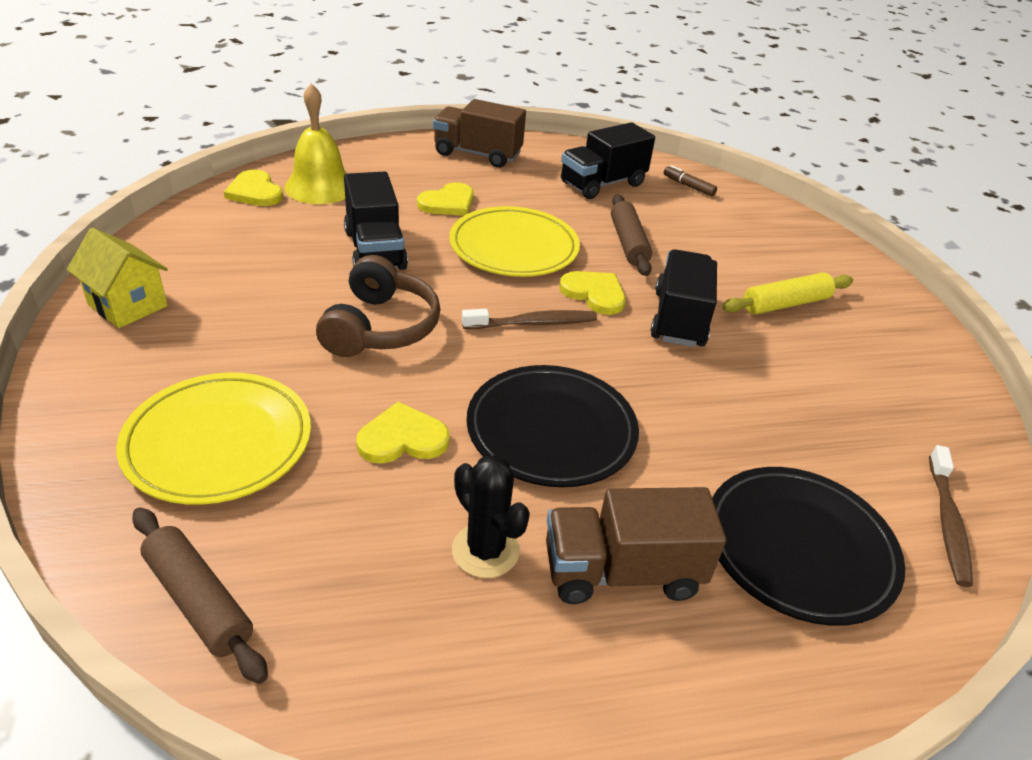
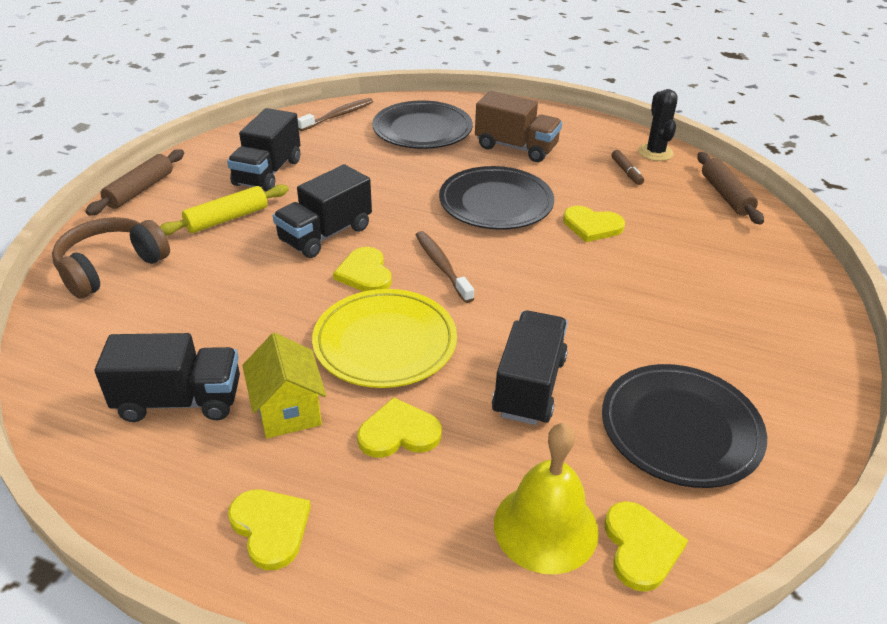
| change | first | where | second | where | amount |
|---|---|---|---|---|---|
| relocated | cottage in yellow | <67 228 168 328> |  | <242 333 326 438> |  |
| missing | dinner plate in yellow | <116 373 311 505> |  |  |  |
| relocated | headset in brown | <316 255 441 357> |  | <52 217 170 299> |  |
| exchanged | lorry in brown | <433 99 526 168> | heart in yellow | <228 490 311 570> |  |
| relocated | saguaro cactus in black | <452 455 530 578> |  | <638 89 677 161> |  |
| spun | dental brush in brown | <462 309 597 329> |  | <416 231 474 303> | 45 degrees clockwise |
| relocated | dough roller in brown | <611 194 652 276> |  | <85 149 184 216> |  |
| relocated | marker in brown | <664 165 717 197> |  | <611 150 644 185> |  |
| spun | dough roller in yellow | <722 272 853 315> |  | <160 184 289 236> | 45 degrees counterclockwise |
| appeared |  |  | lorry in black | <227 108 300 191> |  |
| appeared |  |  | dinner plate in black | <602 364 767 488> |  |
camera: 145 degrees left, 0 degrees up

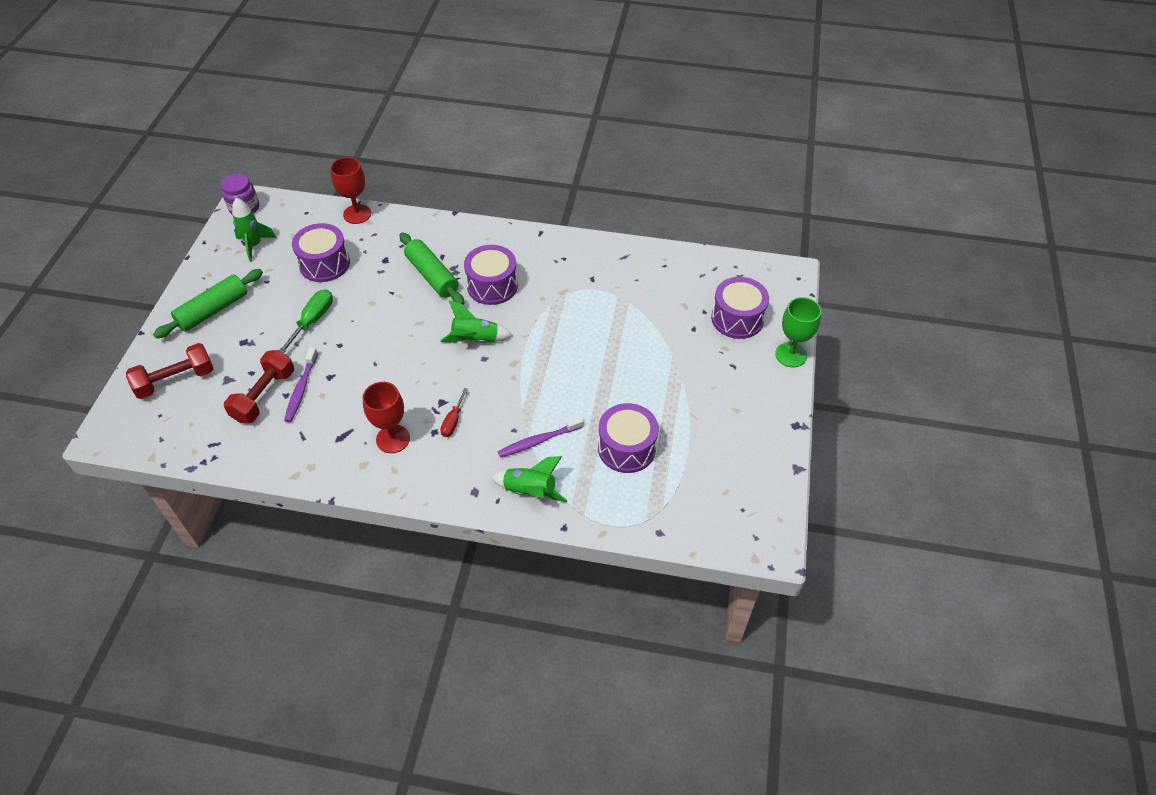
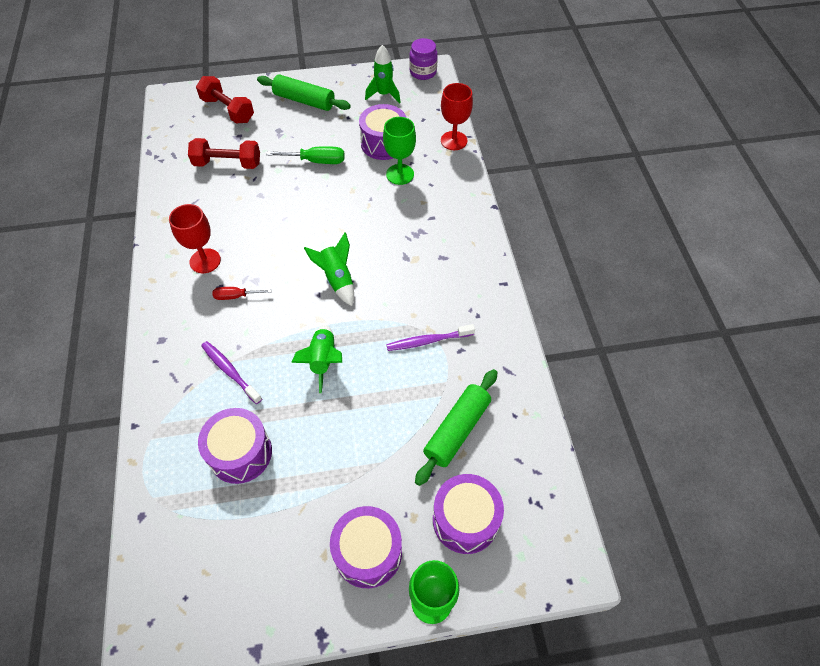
| change | first | where | second | where | amount |
|---|---|---|---|---|---|
| relocated | dental brush in purple | <284 347 318 422> |  | <386 324 475 351> |  |
| relocated | dough roller in emerald | <400 232 464 305> |  | <415 369 497 486> |  |
| relocated | snare drum in purple | <464 245 518 305> |  | <330 506 402 588> |  |
| relocated | toy rocket in emerald | <491 456 568 502> |  | <291 325 342 393> |  |
| appeared |  |  | wine glass in emerald | <383 117 416 185> |  |
camera: 70 degrees right, 5 degrees up

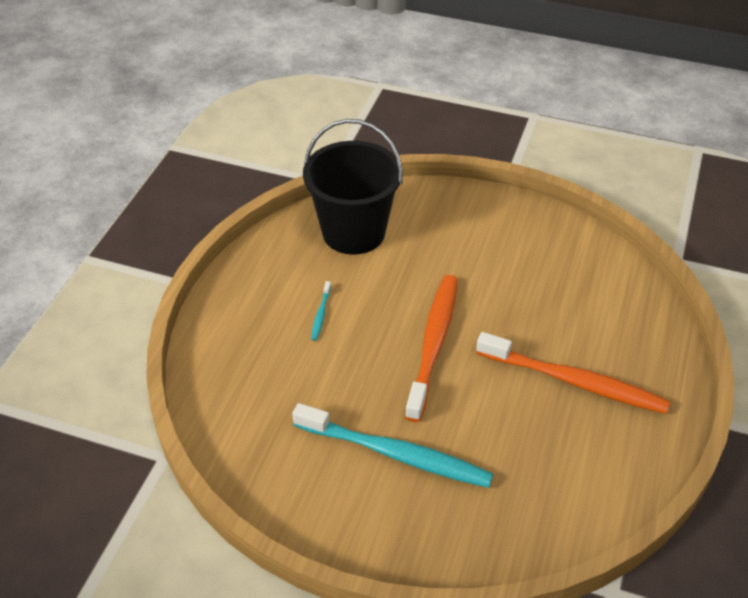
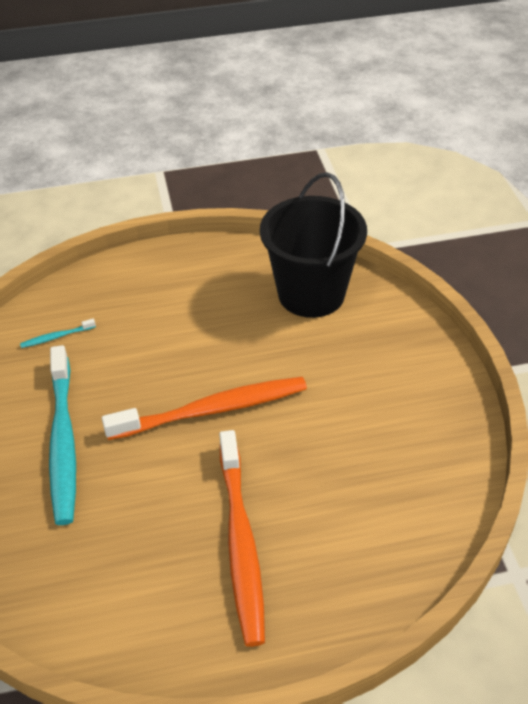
| change | first | where | second | where | amount |
|---|---|---|---|---|---|
| relocated | dental brush in turquoise | <311 281 331 341> |  | <20 319 96 348> |  |
camera: 60 degrees right, 0 degrees up

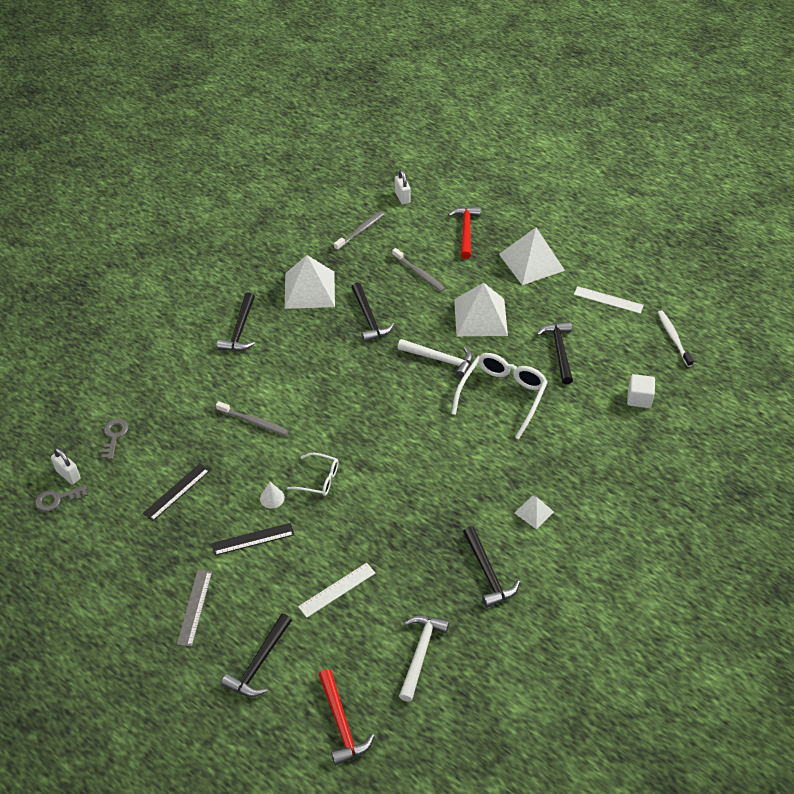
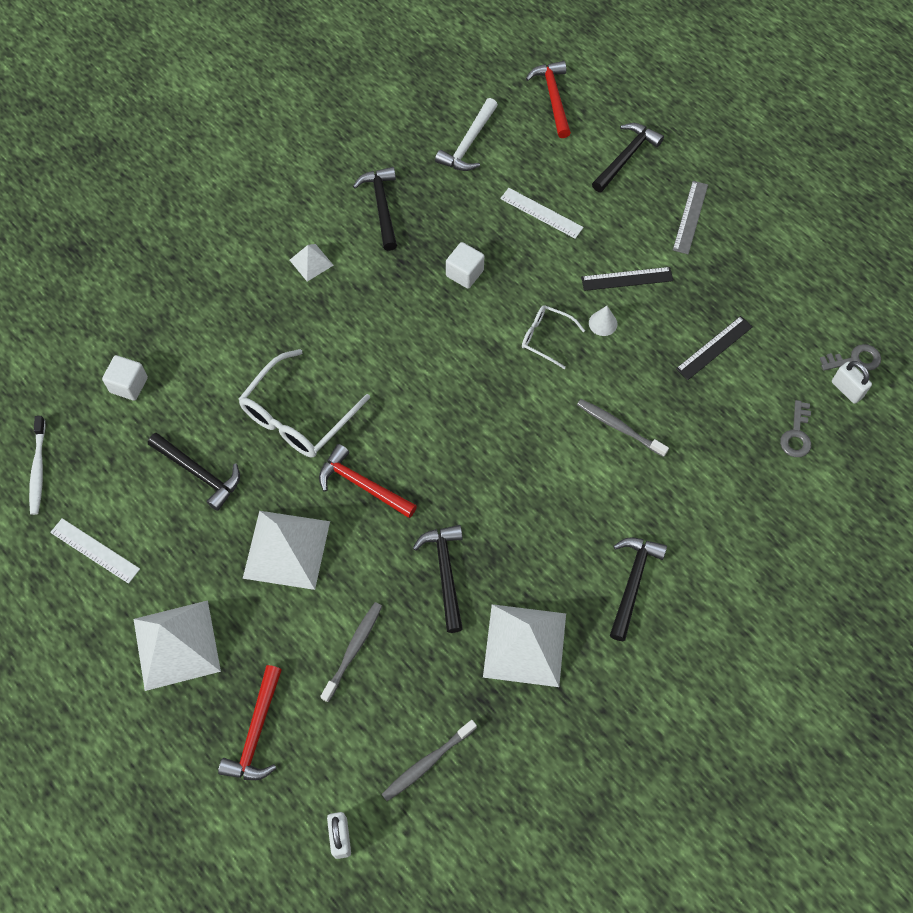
| change | first | where | second | where | amount |
|---|---|---|---|---|---|
| spun | measuring stick in pure white | <298 563 375 618> |  | <500 188 584 239> | 60 degrees clockwise |
| spun | dental brush in gray | <392 248 445 292> |  | <320 602 382 702> | 60 degrees clockwise |
| colour | claw hammer in pure white | <398 339 473 378> | claw hammer in red | <319 444 417 518> |  |
| spun | claw hammer in black | <537 322 573 384> |  | <148 433 240 511> | 60 degrees counterclockwise |
| appeared |  |  | solid cube in pure white | <446 242 484 289> |  |
camera: 170 degrees left, 15 degrees up

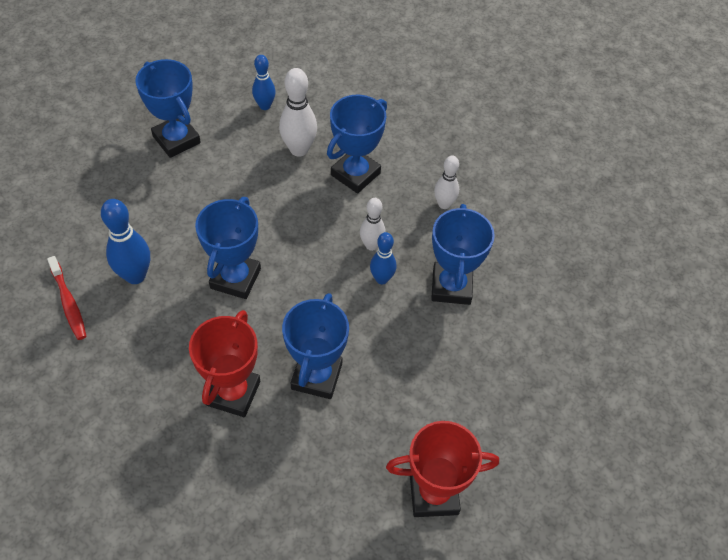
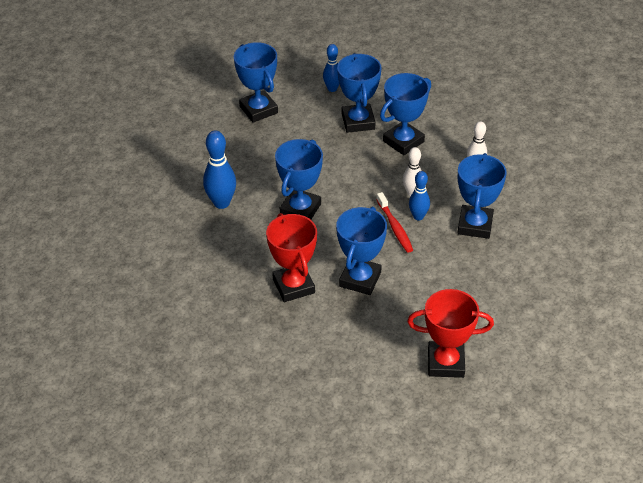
| change | first | where | second | where | amount |
|---|---|---|---|---|---|
| relocated | dental brush in red | <47 256 86 340> |  | <376 192 413 253> |  |
| spun | award cup in red | <189 310 260 417> |  | <266 213 317 302> | 45 degrees counterclockwise |
| exchanged | bowling pin in pure white | <279 68 317 157> | award cup in cobalt | <337 53 382 133> |  |
camera: 10 degrees right, 10 degrees down

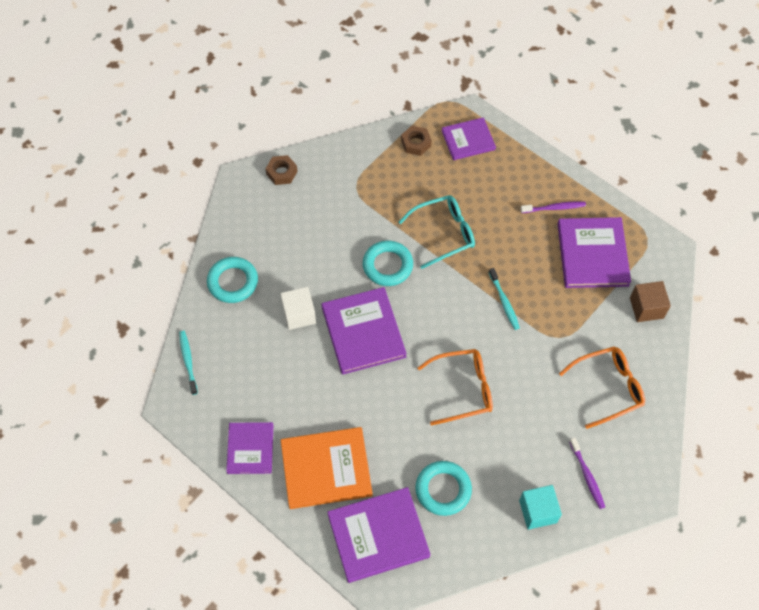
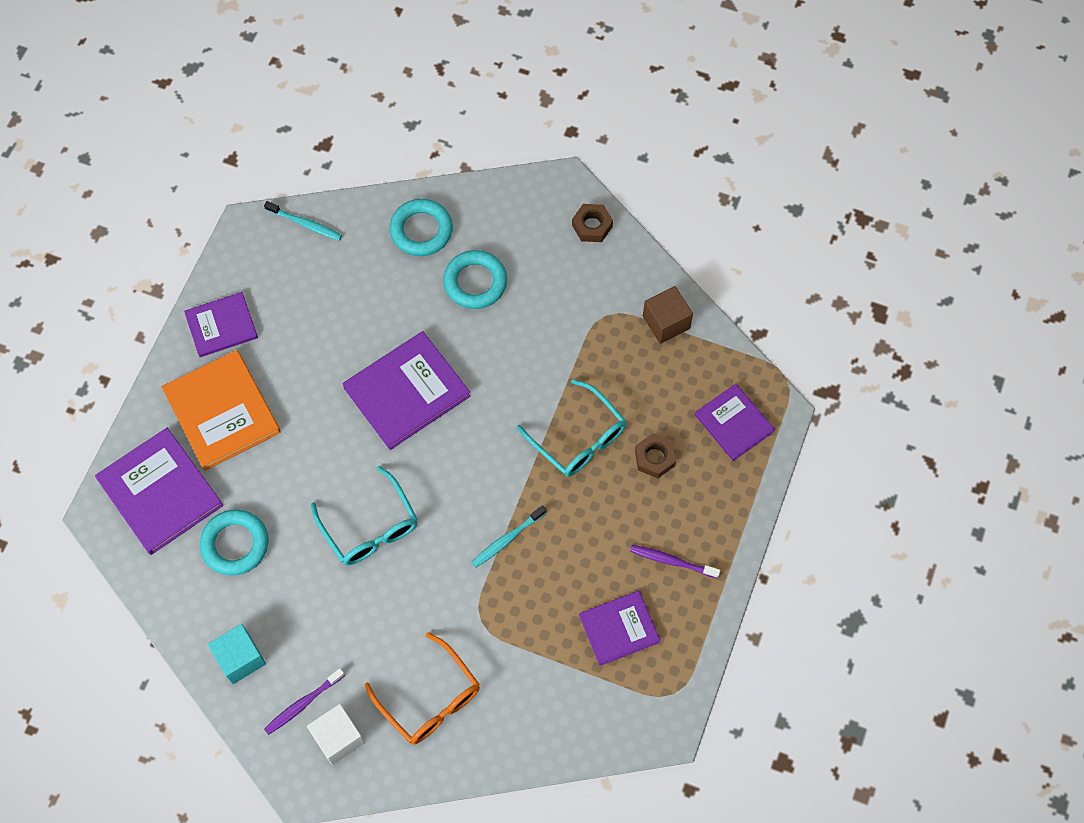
| change | first | where | second | where | amount |
|---|---|---|---|---|---|
| spun | dental brush in turquoise | <179 331 198 395> |  | <264 201 342 241> | 60 degrees clockwise |
| relocated | solid cube in pure white | <280 287 316 330> |  | <307 704 365 765> |  |
| relocated | ring in turquoise | <363 241 413 286> |  | <443 250 507 309> |  |
| relocated | hexagon nut in brown | <401 126 432 156> |  | <635 433 676 478> |  |
| colour | spectacles in orange-coloured | <417 349 493 426> | spectacles in turquoise | <311 466 418 565> |  |
| spun | dental brush in purple | <520 201 586 213> |  | <630 545 720 578> | 135 degrees clockwise |
| size | hardback in purple | <558 217 631 288> |  | <579 591 661 666> | x0.63 |
| relocated | solid cube in brown | <630 281 671 322> |  | <643 286 693 344> |  |
camera: 70 degrees right, 5 degrees up

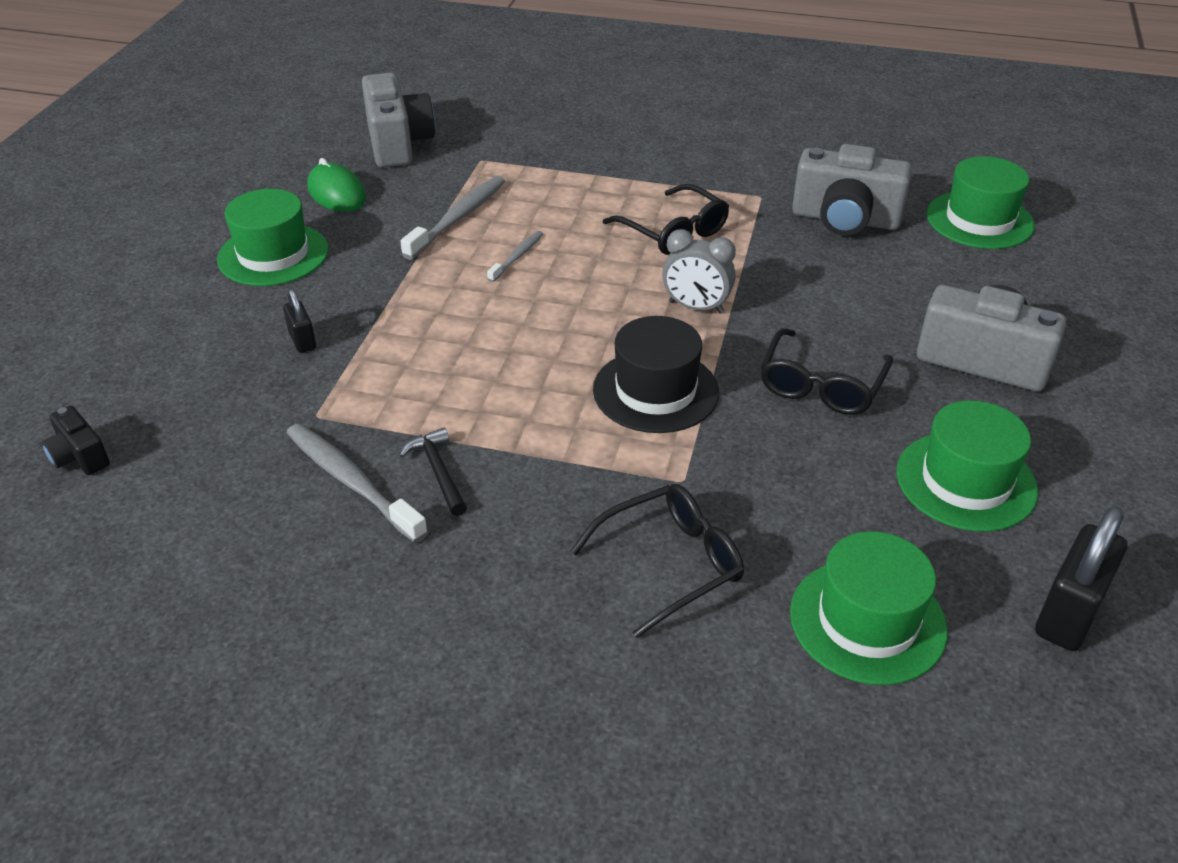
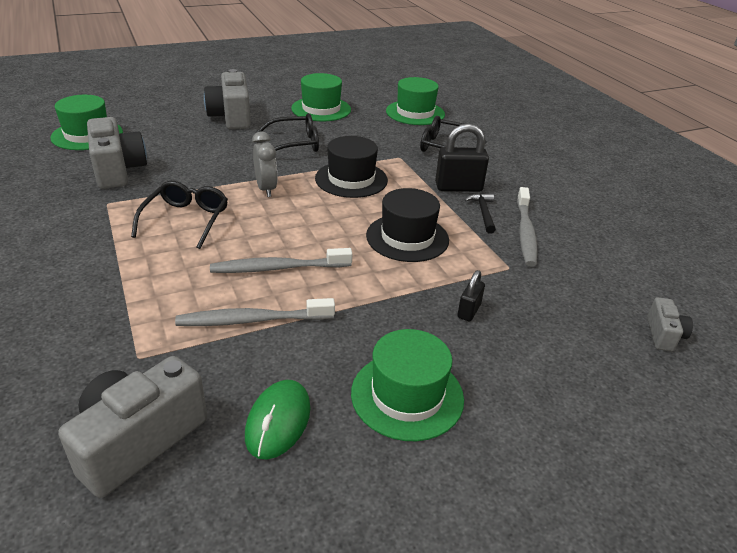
| change | first | where | second | where | amount |
|---|---|---|---|---|---|
| colour | photo camera in black | <42 406 110 475> | photo camera in gray | <647 297 693 351> |  |
| spun | claw hammer in black | <399 428 467 516> |  | <465 193 496 234> | 150 degrees clockwise |
| size | dental brush in gray | <487 231 543 282> |  | <210 248 352 273> | x1.79 |
| relocated | padlock in black | <1035 506 1128 651> |  | <435 123 489 192> |  |
| appeared |  |  | tall hat in black | <366 188 449 262> |  |
camera: 130 degrees left, 5 degrees down

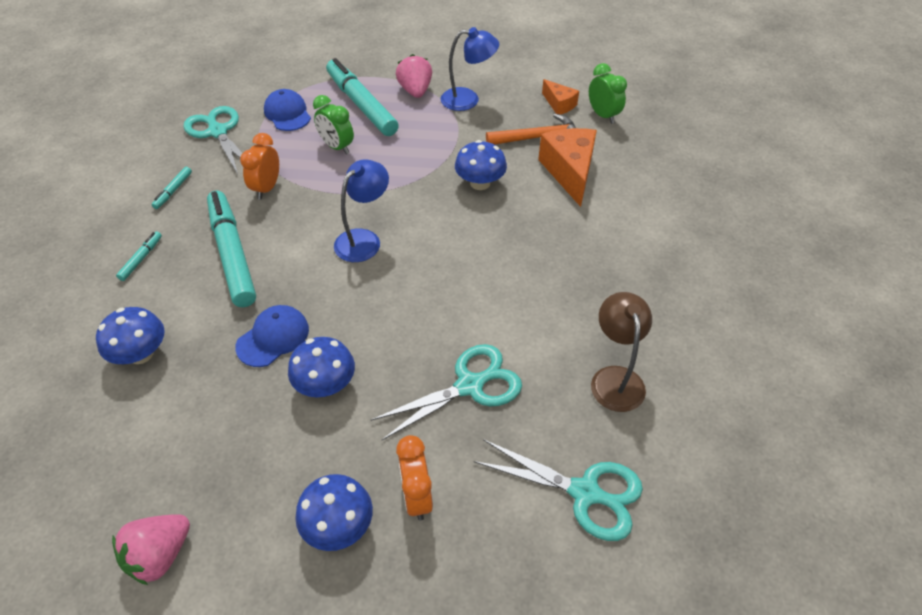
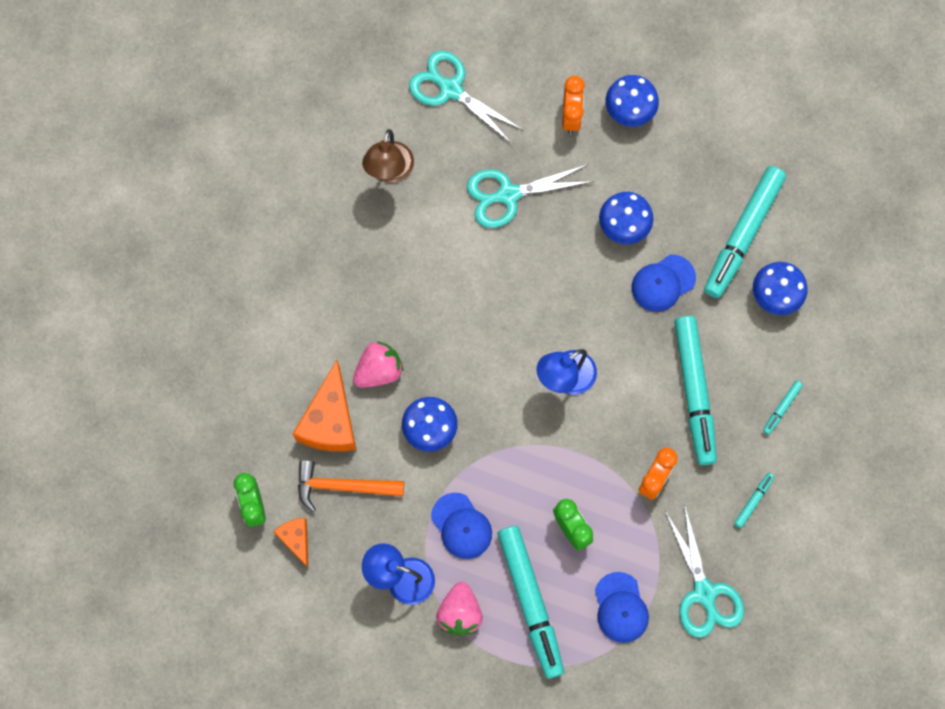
| change | first | where | second | where | amount |
|---|---|---|---|---|---|
| relocated | toy strawberry in rose-pink | <112 514 190 585> |  | <353 341 404 388> |  |
| appeared |  |  | baseball cap in cobalt | <431 493 492 559> |  |
| appeared |  |  | marker in turquoise | <704 166 786 298> |  |
camera: 165 degrees left, 25 degrees up

